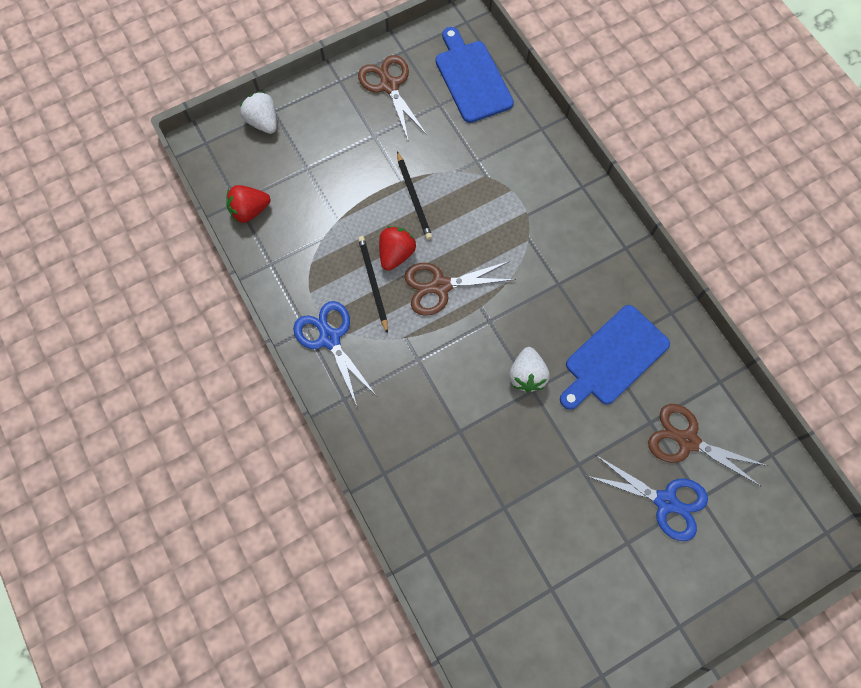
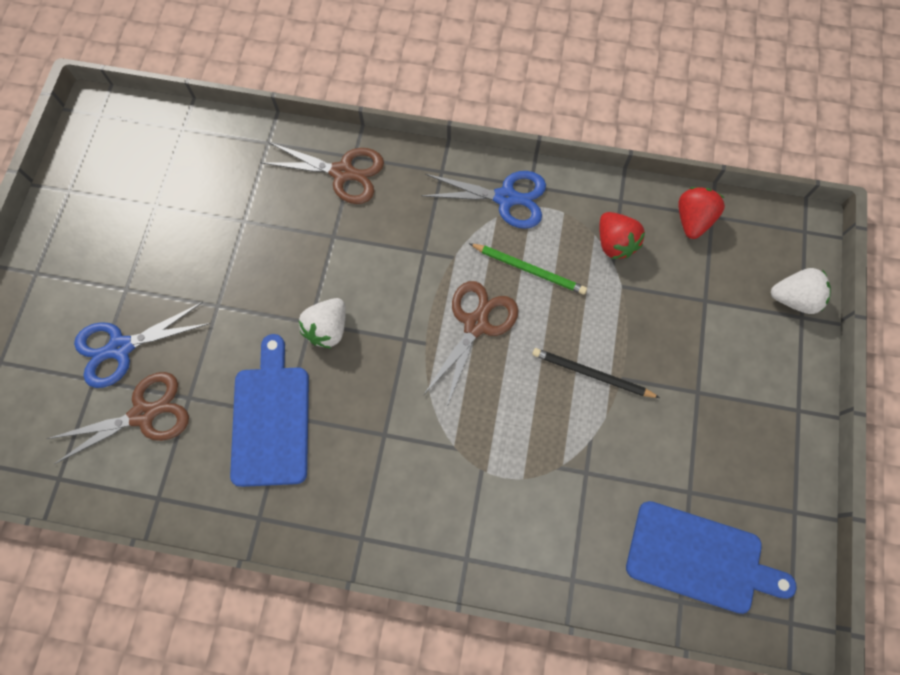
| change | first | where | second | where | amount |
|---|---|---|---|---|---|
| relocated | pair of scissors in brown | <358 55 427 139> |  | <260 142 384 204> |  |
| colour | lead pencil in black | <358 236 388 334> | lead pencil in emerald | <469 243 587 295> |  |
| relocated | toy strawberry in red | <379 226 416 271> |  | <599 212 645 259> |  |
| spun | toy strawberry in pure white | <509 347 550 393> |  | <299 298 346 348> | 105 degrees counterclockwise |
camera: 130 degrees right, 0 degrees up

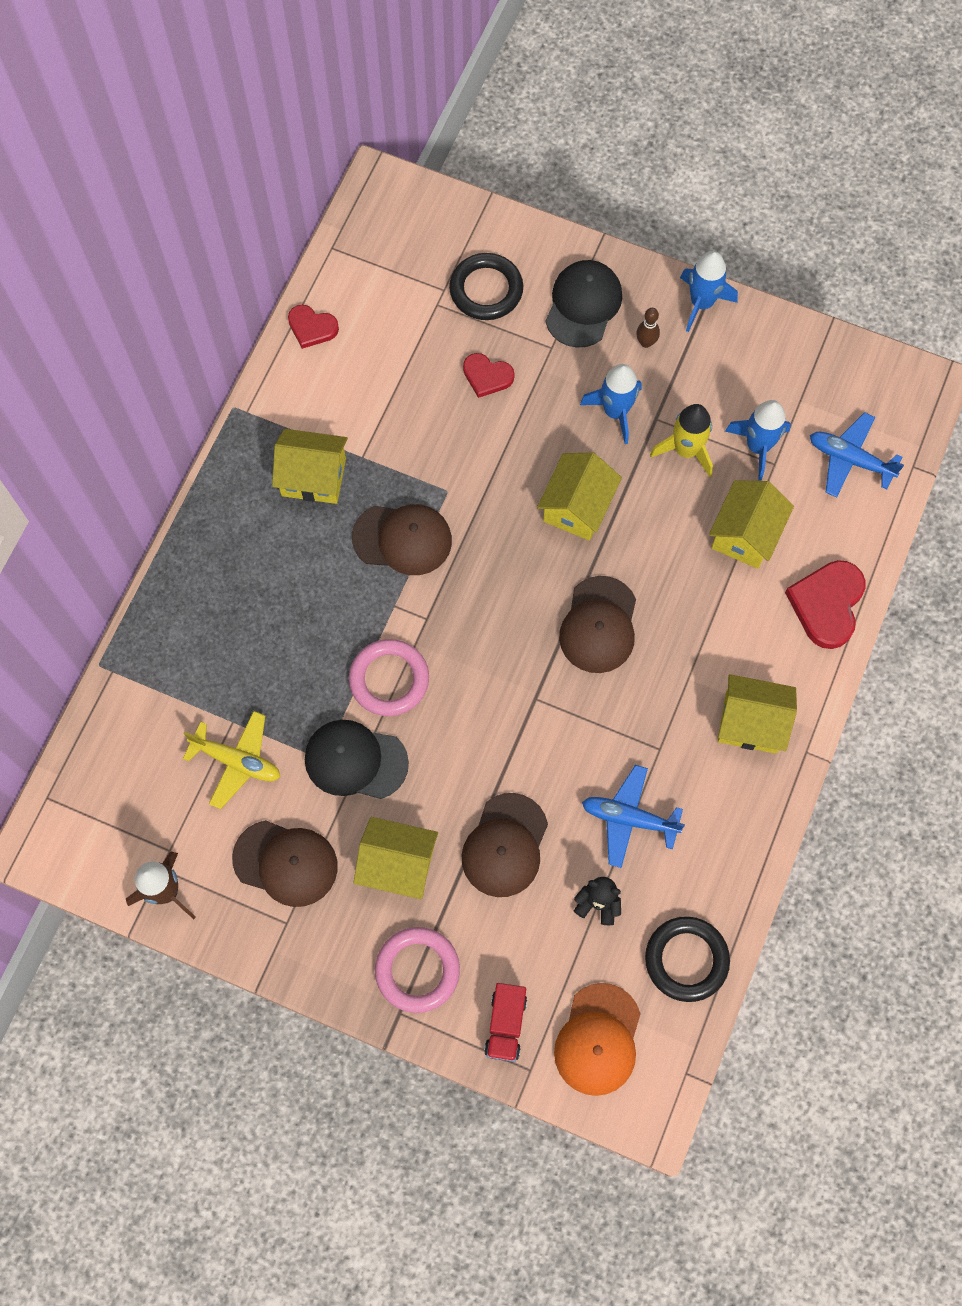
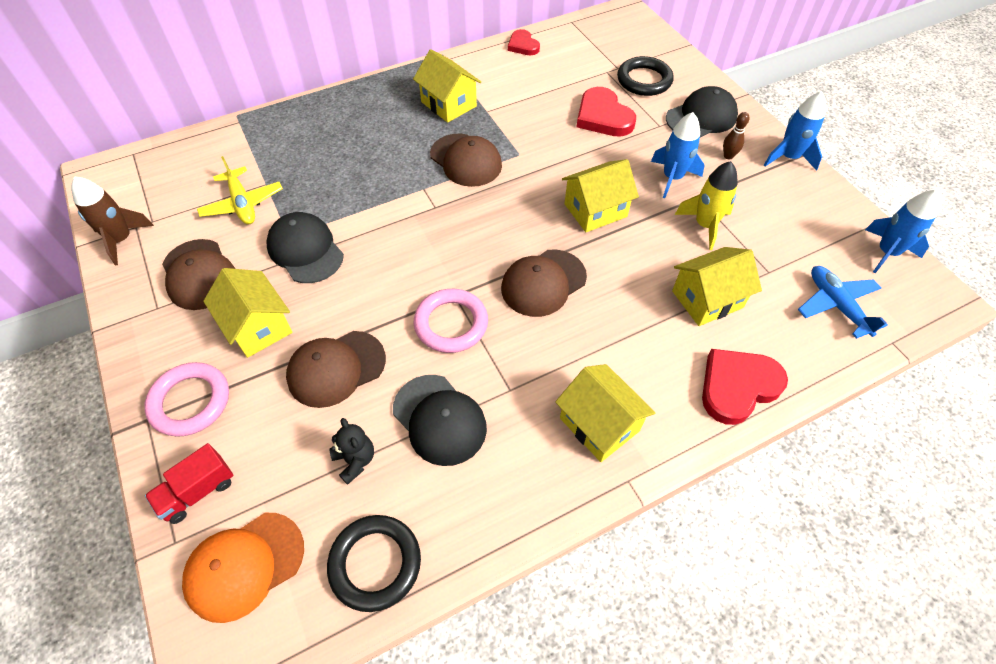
| change | first | where | second | where | amount |
|---|---|---|---|---|---|
| relocated | ring in rose-pink | <349 639 429 716> |  | <414 289 488 353> |  |
| size | heart in red | <463 353 515 398> |  | <577 87 636 137> | x1.64 |
| exchanged | toy plane in cobalt | <582 765 685 868> | baseball cap in black | <393 375 487 466> |  |
| relocated | toy rocket in cobalt | <725 400 791 480> |  | <865 190 940 273> |  |
camera: 40 degrees right, 15 degrees down

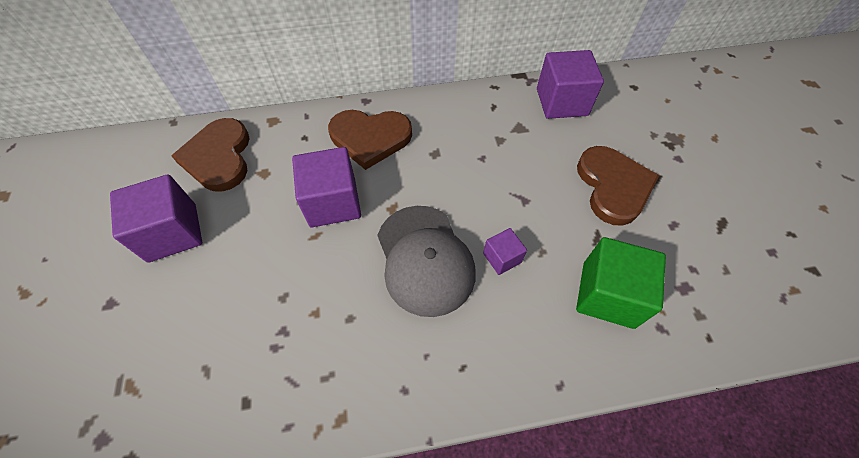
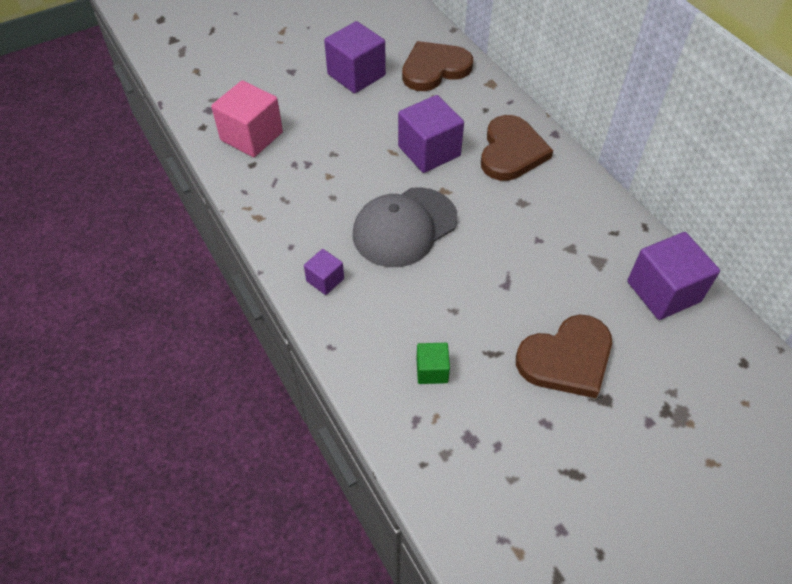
| change | first | where | second | where | amount |
|---|---|---|---|---|---|
| spun | heart in brown | <328 110 412 170> |  | <481 115 553 181> | 150 degrees counterclockwise |
| relocated | solid cube in purple | <483 228 527 275> |  | <304 249 344 295> |  |
| size | solid cube in emerald | <576 237 666 329> |  | <416 343 450 384> | x0.52 |
| appeared |  |  | solid cube in rose-pink | <211 80 283 157> |  |
camera: 70 degrees right, 5 degrees down

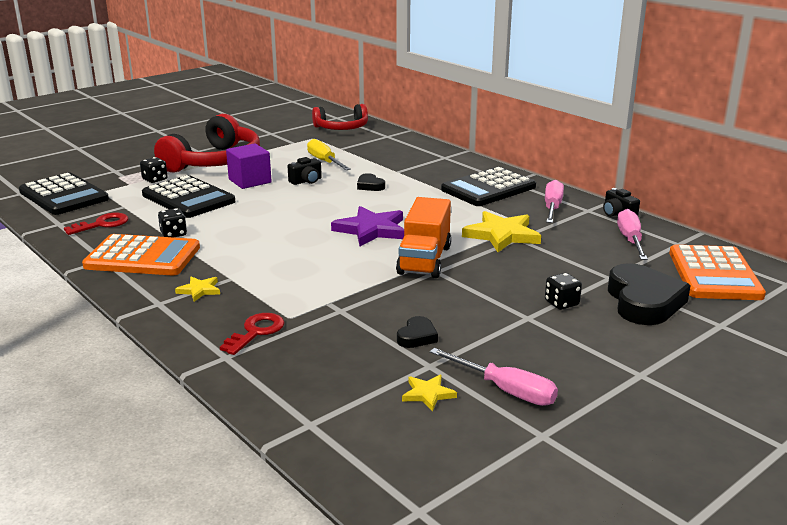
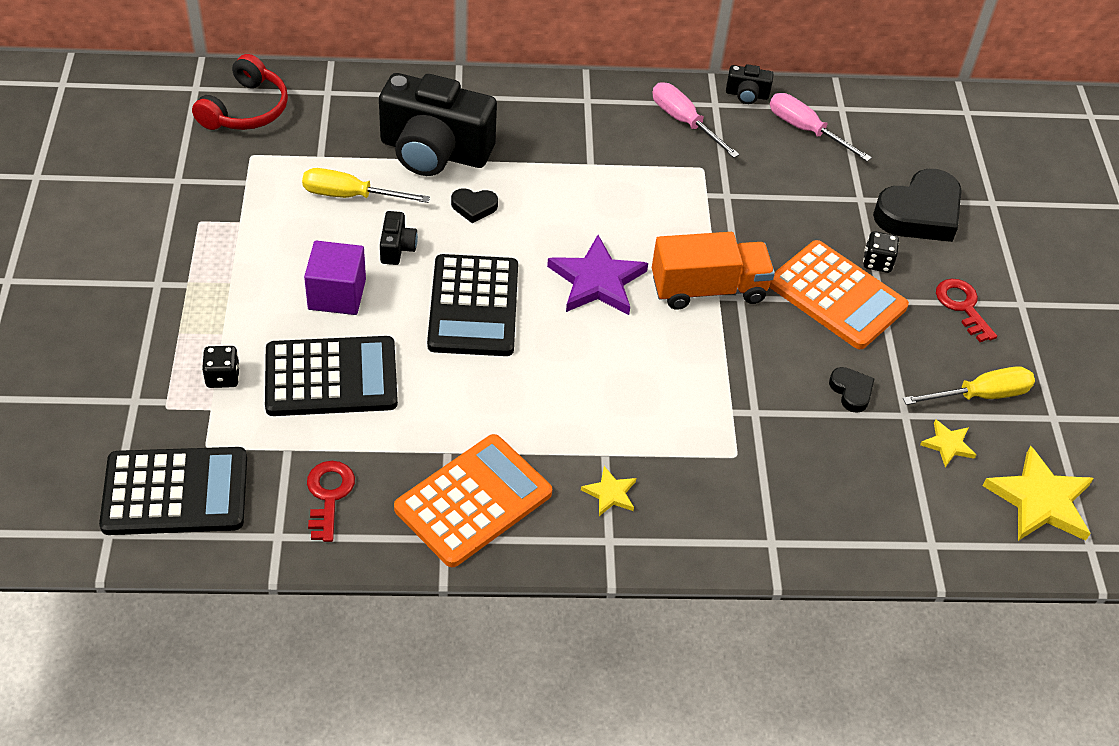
| change | first | where | second | where | amount |
|---|---|---|---|---|---|
| missing | headset in red | <154 114 260 172> |  |  |  |
| missing | die in black | <158 208 187 237> |  |  |  |
| relocated | latchkey in red | <220 313 284 355> |  | <936 279 997 342> |  |
| spun | lorry in orange-coloured | <396 197 451 278> |  | <652 232 775 310> | 60 degrees counterclockwise |
| colour | flat screwdriver in rose-pink | <430 348 558 406> | flat screwdriver in yellow | <903 366 1035 405> |  |
| relocated | adding machine in black | <441 167 536 206> |  | <427 254 518 356> |  |
| relocated | five-pointed star in yellow | <462 211 541 252> |  | <982 445 1094 541> |  |
| spun | heart in black | <608 263 691 325> |  | <873 169 962 242> | 105 degrees clockwise |
| relocated | adding machine in orange-coloured | <669 245 766 300> |  | <769 240 909 349> |  |
| appeared |  |  | photo camera in black | <379 73 497 176> |  |
camera: 55 degrees left, 25 degrees up

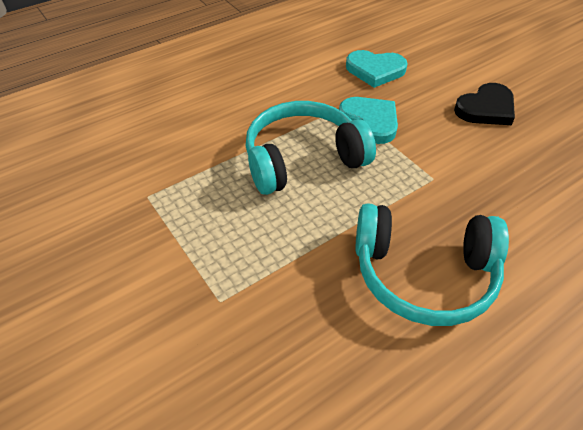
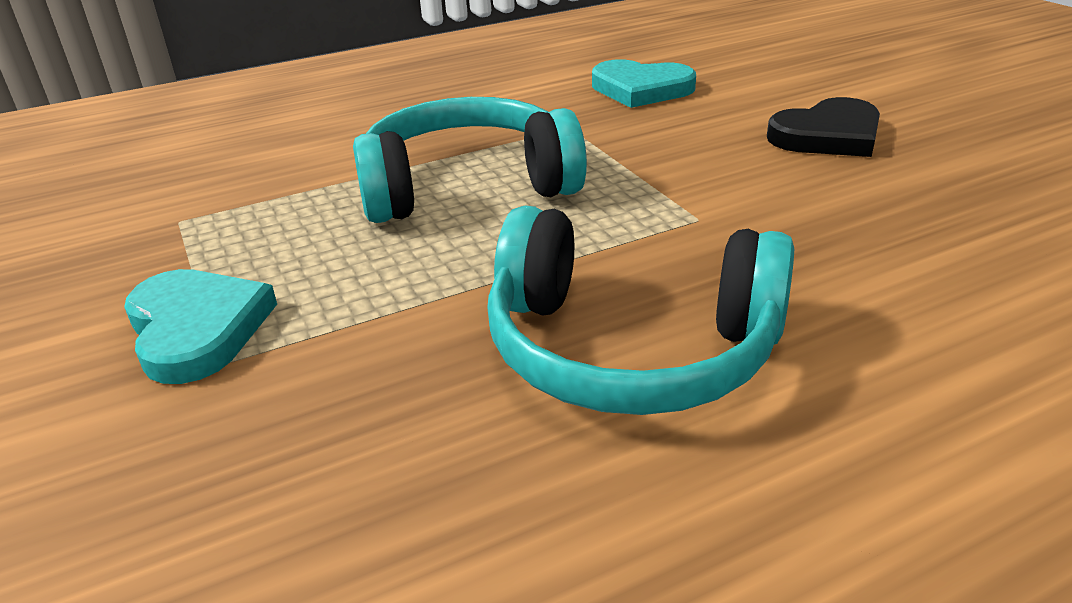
| change | first | where | second | where | amount |
|---|---|---|---|---|---|
| relocated | heart in turquoise | <339 97 398 144> |  | <124 269 277 384> |  |
camera: 10 degrees right, 15 degrees down

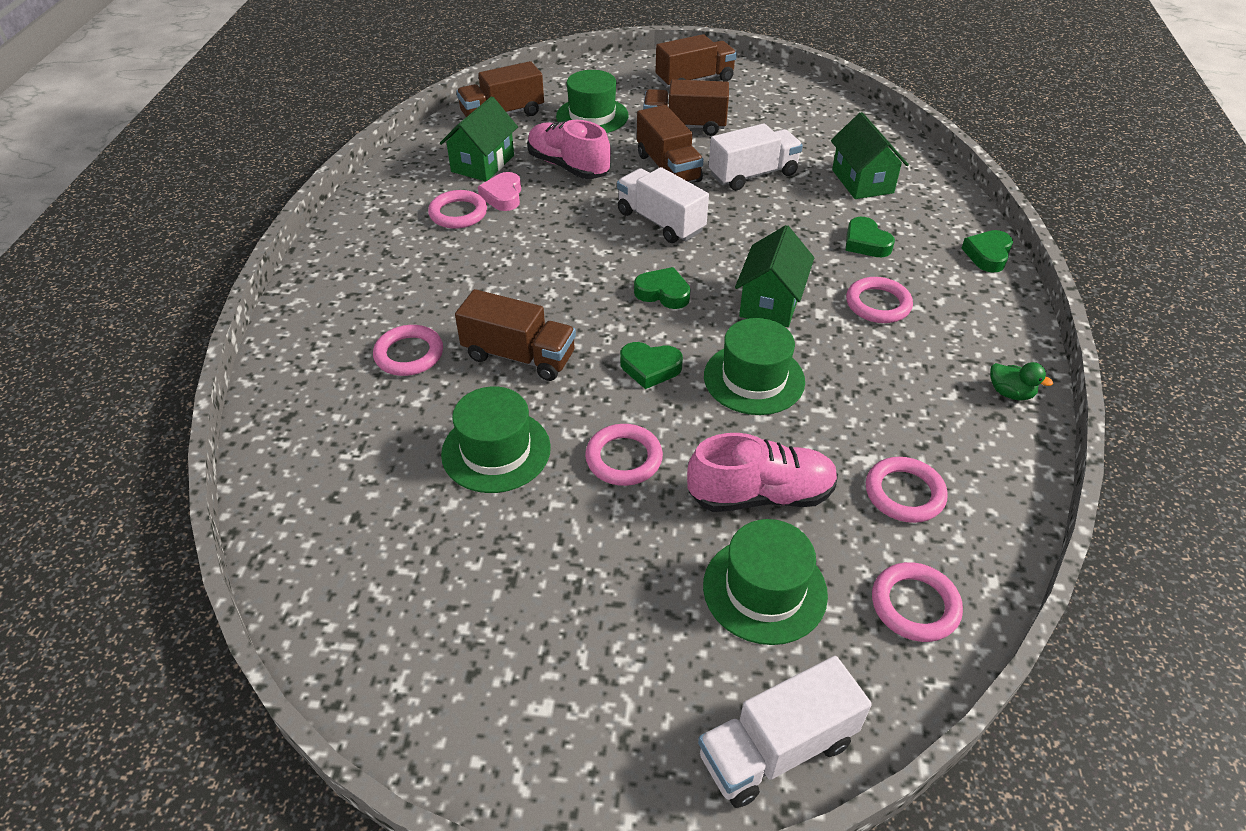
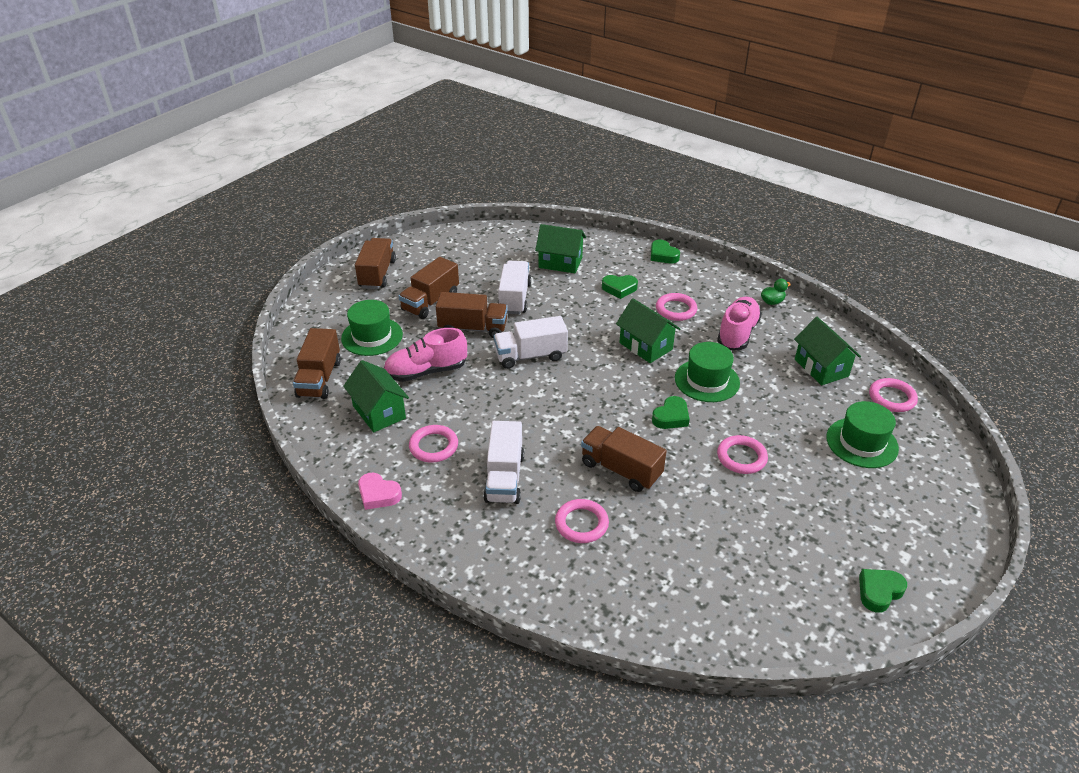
| change | first | where | second | where | amount |
|---|---|---|---|---|---|
| missing | tall hat in emerald | <441 386 551 493> |  |  |  |
| spun | lorry in brown | <455 289 576 381> |  | <581 426 667 492> | 105 degrees counterclockwise |
| relocated | heart in rose-pink | <478 172 521 211> |  | <358 472 402 510> |  |
| relocated | heart in emerald | <634 267 691 309> |  | <859 569 907 613> |  |
| relocated | shoe in rose-pink | <687 433 838 512> |  | <717 297 762 350> |  |
| relocated | lorry in pure white | <698 656 872 808> |  | <483 421 524 504> |  |
| exchanged | ring in rose-pink | <866 457 948 523> | cottage in emerald | <794 317 861 385> |  |
camera: 60 degrees left, 5 degrees down

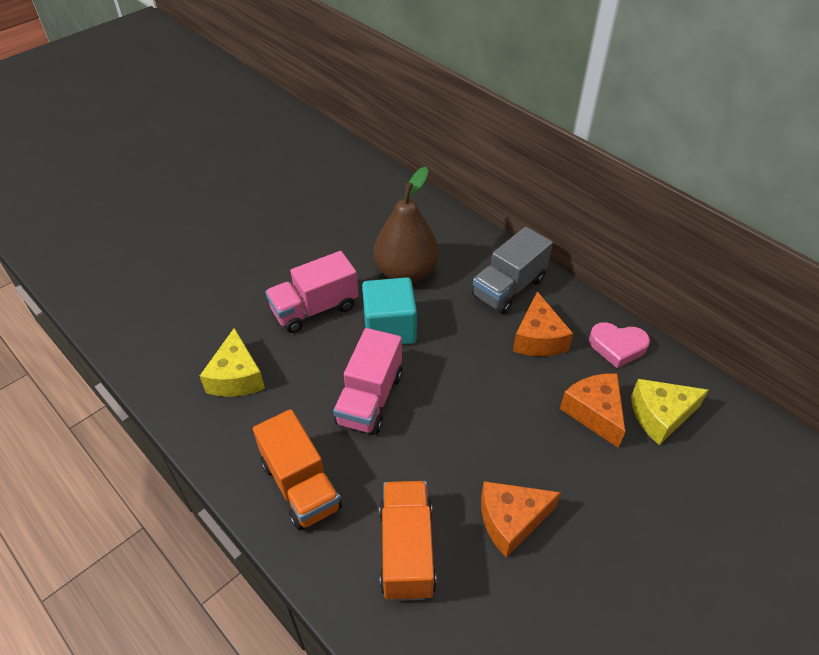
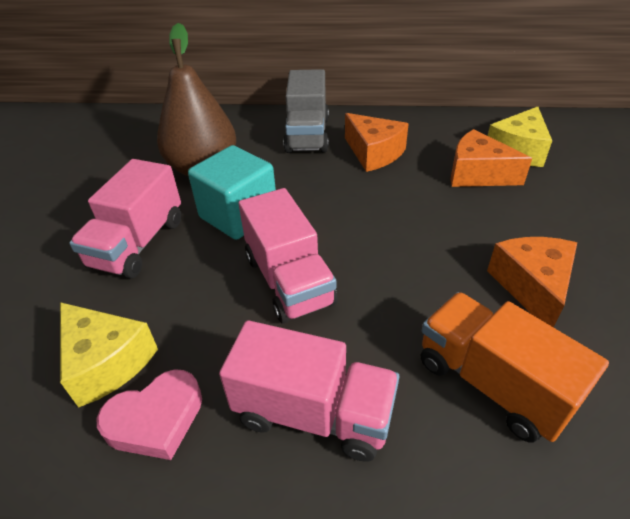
| change | first | where | second | where | amount |
|---|---|---|---|---|---|
| colour | lorry in orange-coloured | <253 409 342 530> | lorry in rose-pink | <219 320 400 461> |  |
| spun | piece of cheese in orange-coloured | <481 481 561 557> |  | <487 237 577 327> | 150 degrees clockwise |
| relocated | heart in rose-pink | <589 322 650 368> |  | <97 369 202 460> |  |
camera: 40 degrees left, 5 degrees down

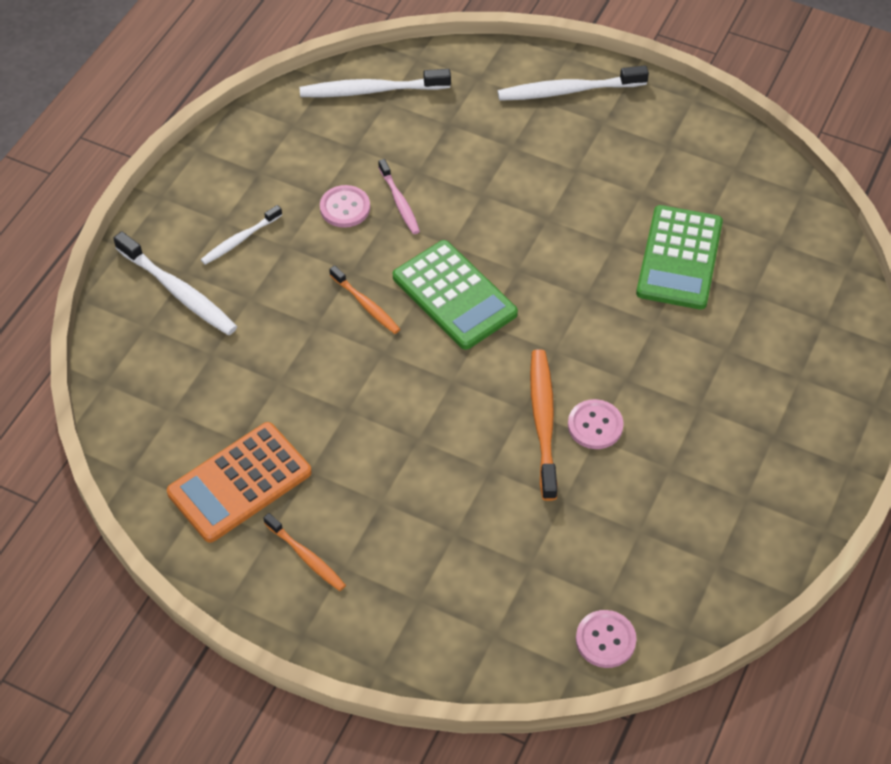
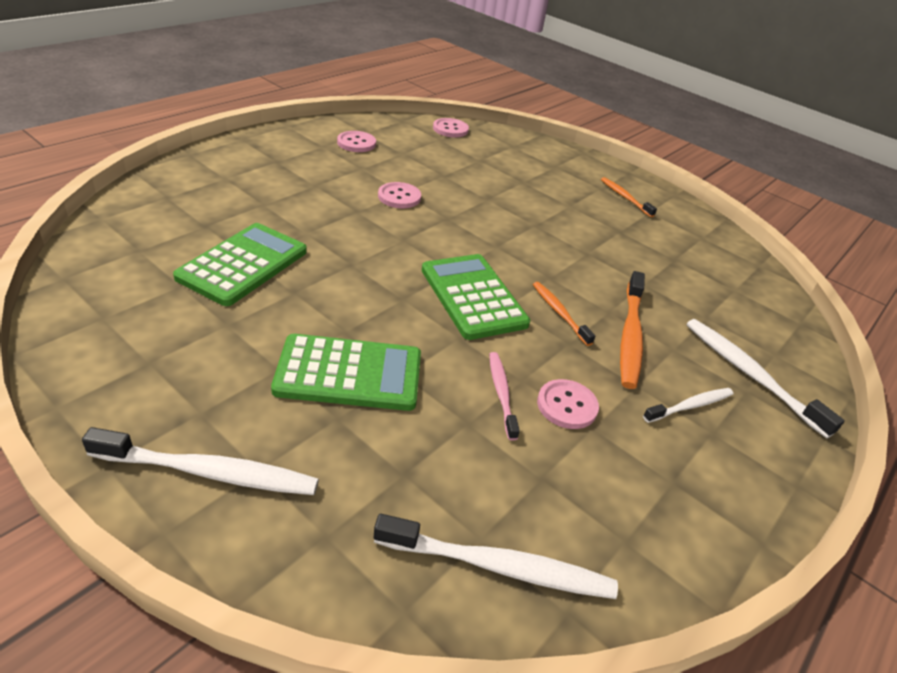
| change | first | where | second | where | amount |
|---|---|---|---|---|---|
| missing | adding machine in orange-coloured | <167 422 312 543> |  |  |  |
| relocated | dental brush in orange-coloured | <530 349 558 501> |  | <620 271 645 389> |  |
| appeared |  |  | adding machine in emerald | <271 334 421 411> |  |
| appeared |  |  | button in rose-pink | <337 131 376 152> |  |
camera: 170 degrees left, 15 degrees down

